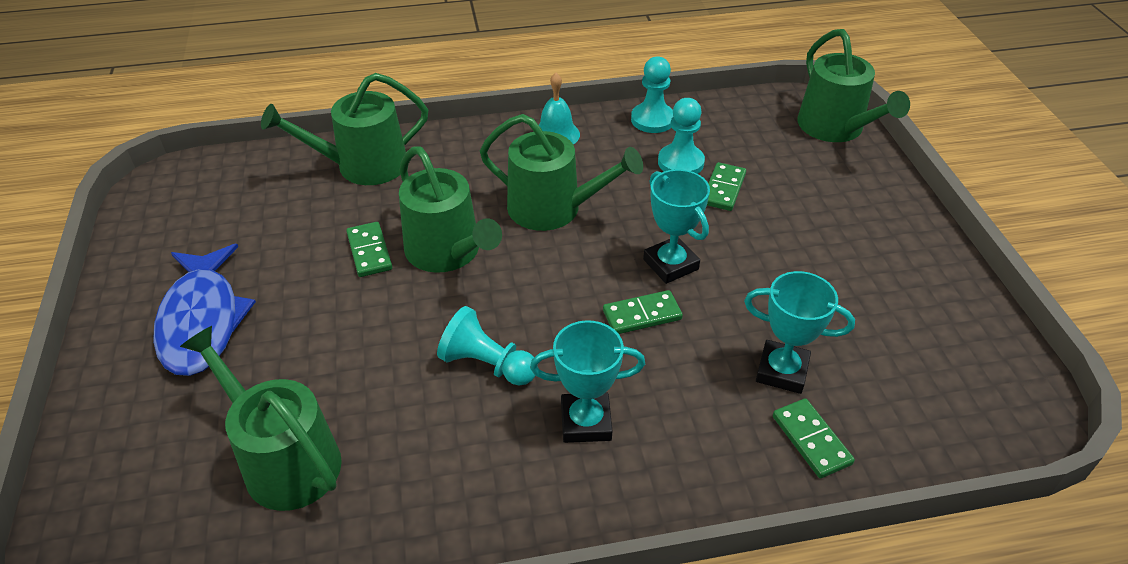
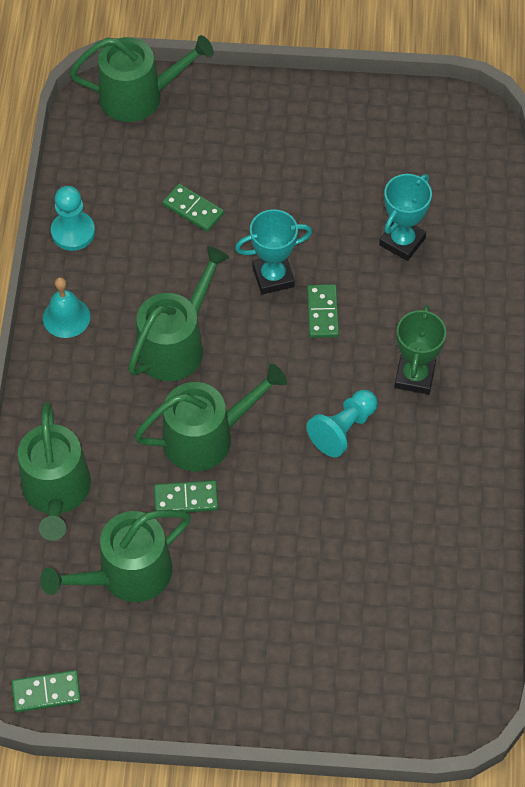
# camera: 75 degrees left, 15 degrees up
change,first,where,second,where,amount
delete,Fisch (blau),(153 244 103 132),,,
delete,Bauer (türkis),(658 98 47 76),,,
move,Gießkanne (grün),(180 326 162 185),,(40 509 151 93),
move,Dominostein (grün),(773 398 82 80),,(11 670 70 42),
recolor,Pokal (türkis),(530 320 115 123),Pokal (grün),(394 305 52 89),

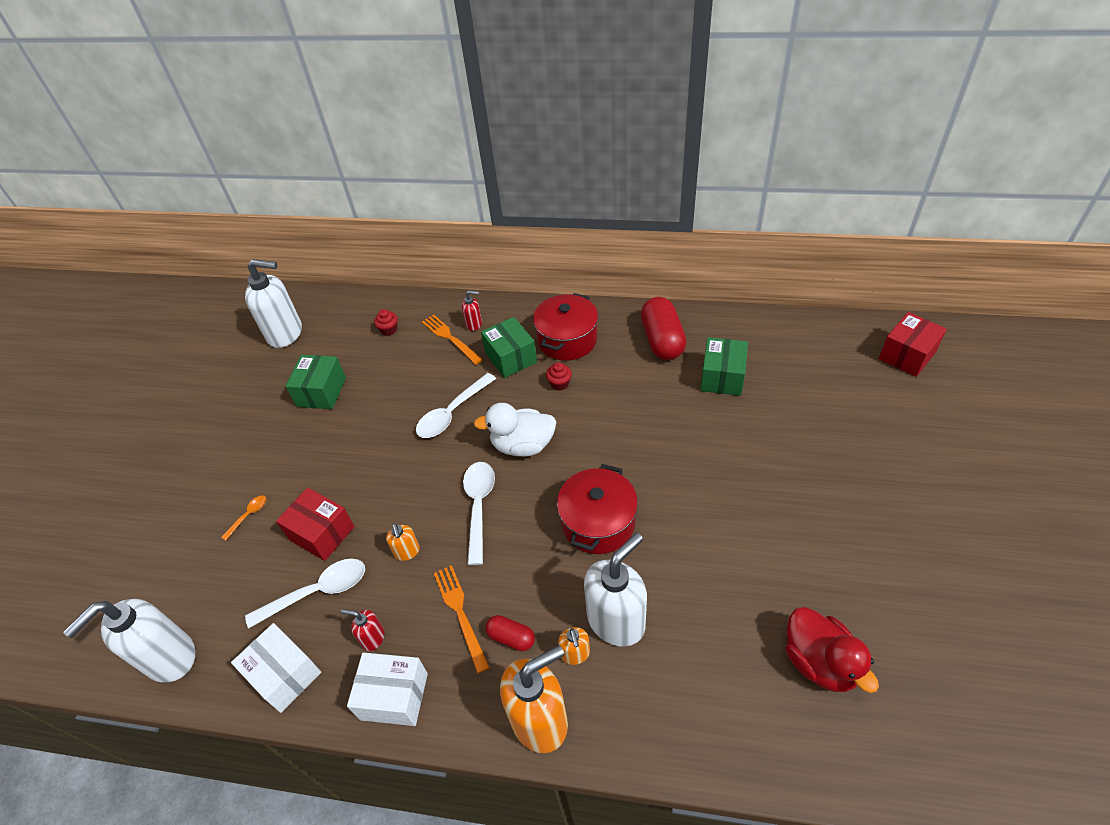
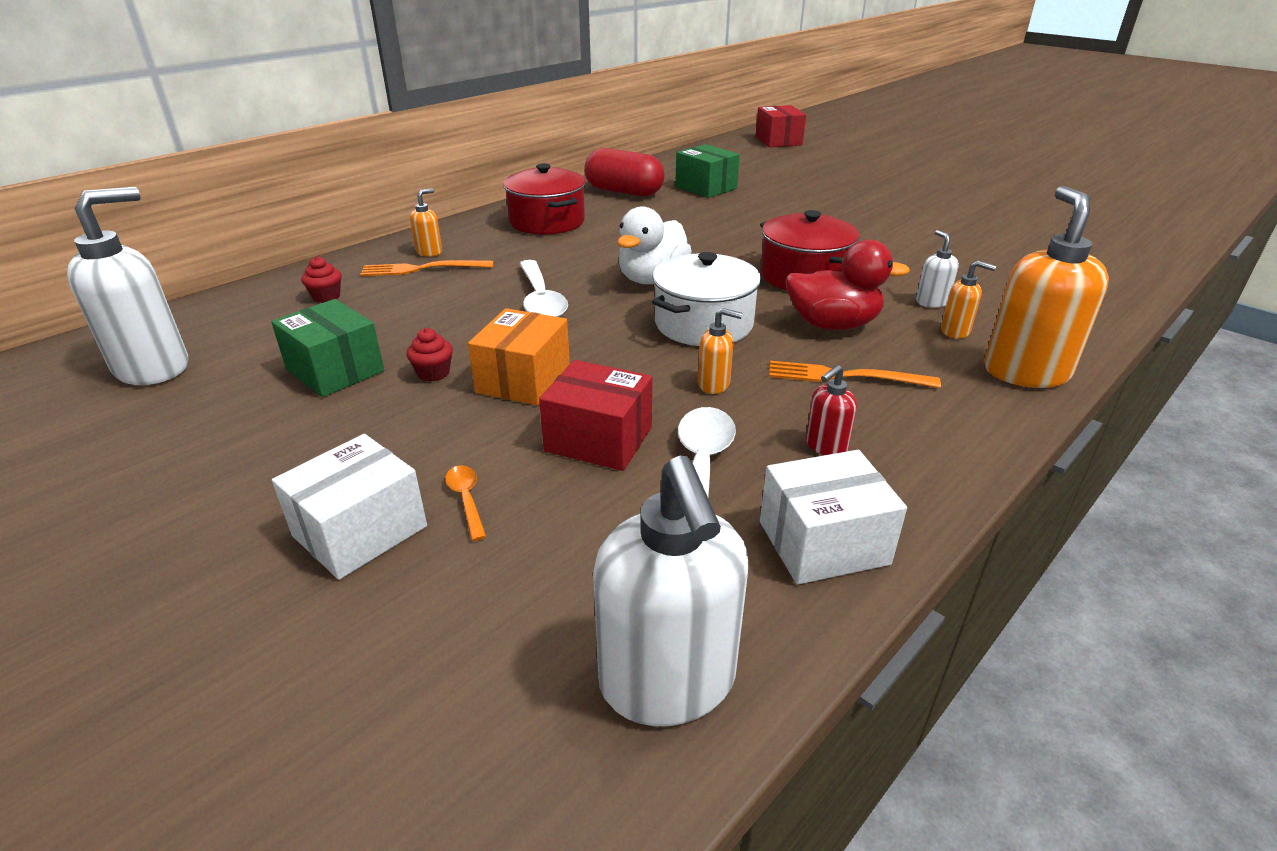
# camera: 60 degrees left, 15 degrees down
change,first,where,second,where,amount
delete,Schachtel (grün),(481 317 56 61),,,
delete,Kapsel (rot),(485 615 50 36),,,
insert,,,Schachtel (orange),(468 308 102 98),
move,Schachtel (weiß),(347 653 81 73),,(272 434 155 146),
move,Muffin (rot),(546 362 26 29),,(406 328 47 54),
move,Ente (rot),(785 607 94 86),,(785 240 125 90),
replace,Löffel (weiß),(463 462 32 103),Kochtopf (weiß),(652 252 109 94),
recolor,Seifenspender (rot),(462 291 20 40),Seifenspender (orange),(410 188 32 69),
rotate,Schachtel (rot),(276 488 79 73),,(539 360 113 111),45 degrees clockwise
resize,Seifenspender (weiß),(584 533 63 114),,(916 230 43 78),x0.46

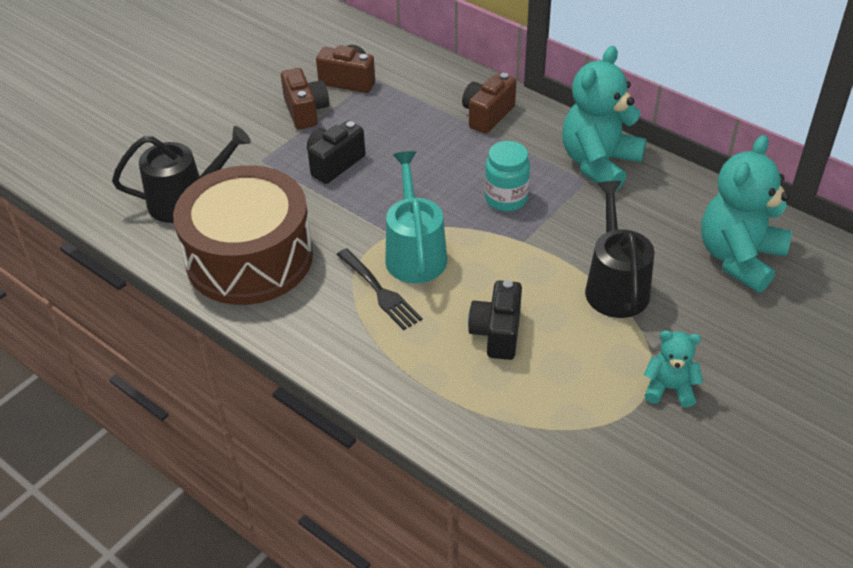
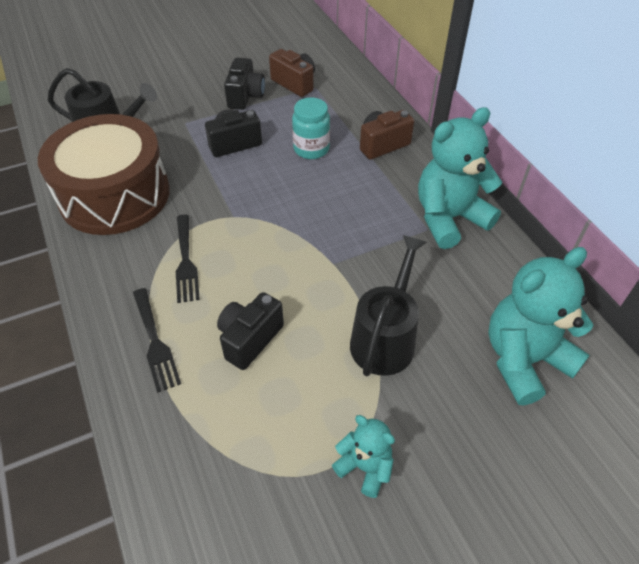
# camera: 25 degrees right, 5 degrees up
change,first,where,second,where,amount
delete,Gießkanne (türkis),(385 151 62 132),,,
insert,,,Gabel (schwarz),(133 288 48 105),
move,Einmachglas (türkis),(485 141 45 71),,(292 97 38 62),
recolor,Kamera (braun),(281 68 48 62),Kamera (schwarz),(224 57 41 53),

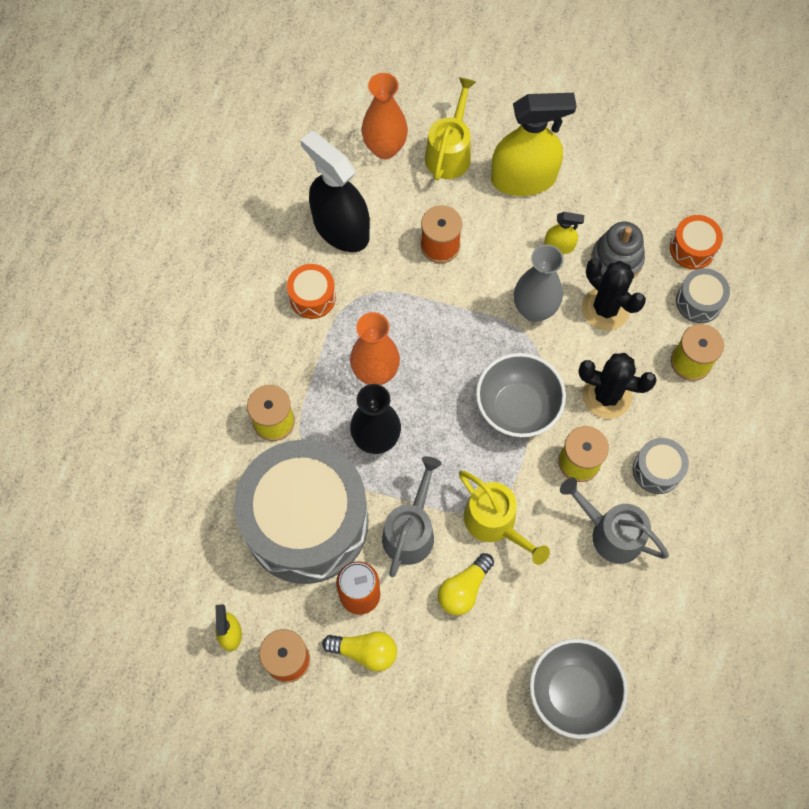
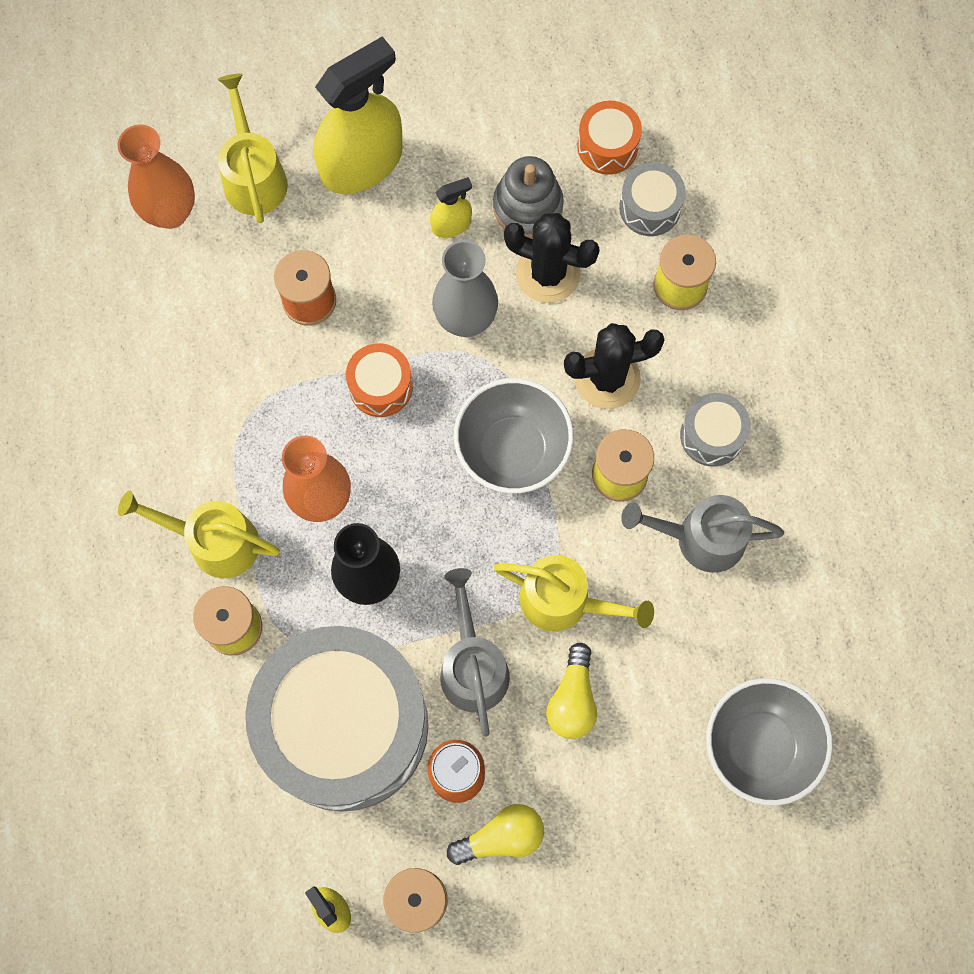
# camera: 30 degrees left, 5 degrees up
change,first,where,second,where,amount
delete,Sprühflasche (schwarz),(300 131 70 121),,,
insert,,,Gießkanne (gelb),(118 491 162 88),
move,Trommel (orange),(287 264 49 55),,(346 343 67 74),

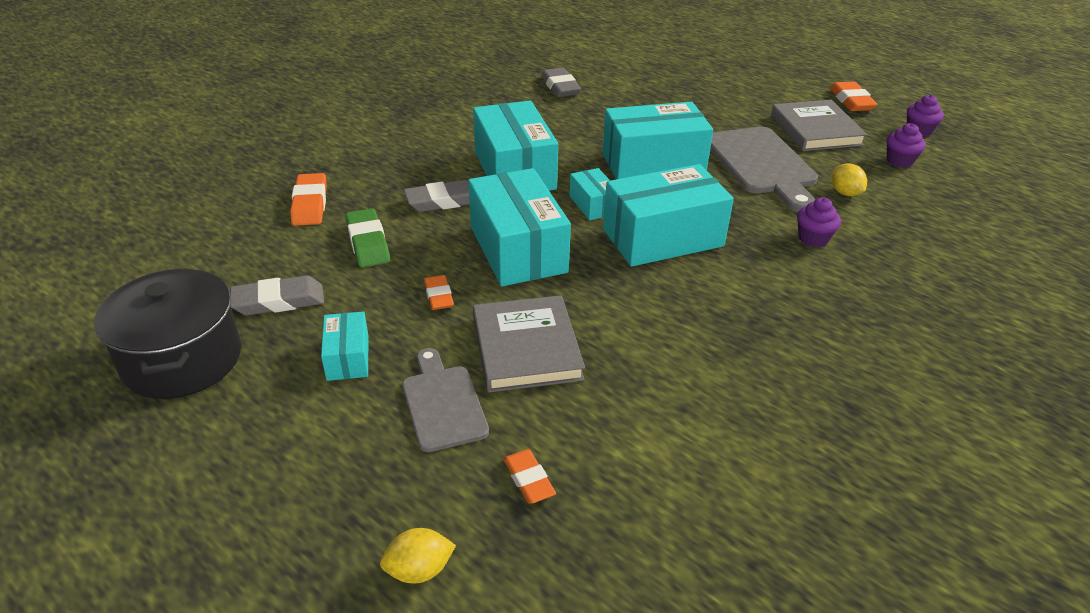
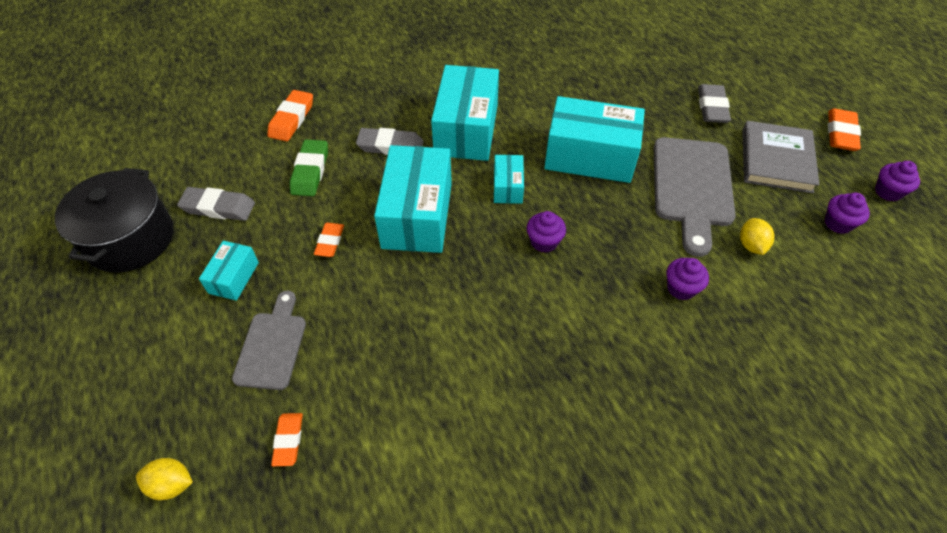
# camera: 25 degrees right, 15 degrees up
change,first,where,second,where,amount
delete,Buch (grau),(473 295 112 97),,,
move,Radiergummi (grau),(541 68 40 29),,(698 84 33 39),
replace,Schachtel (türkis),(603 164 131 103),Muffin (lila),(527 211 39 42),

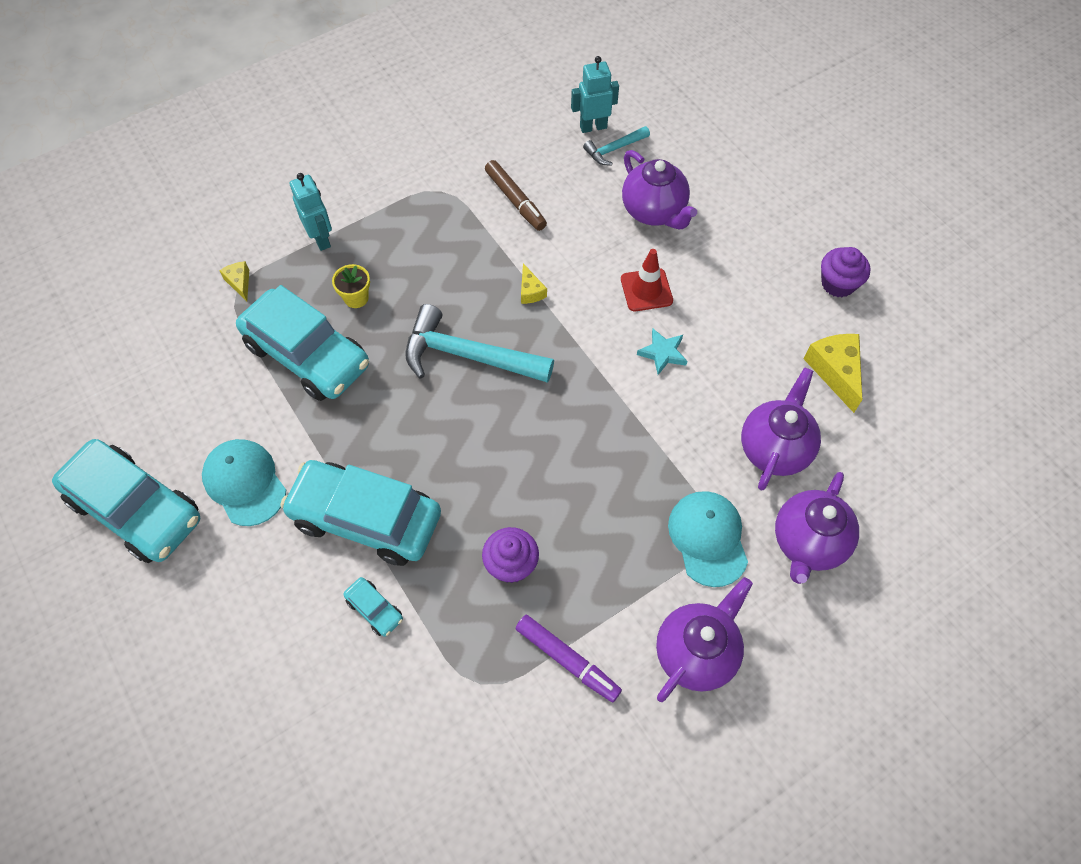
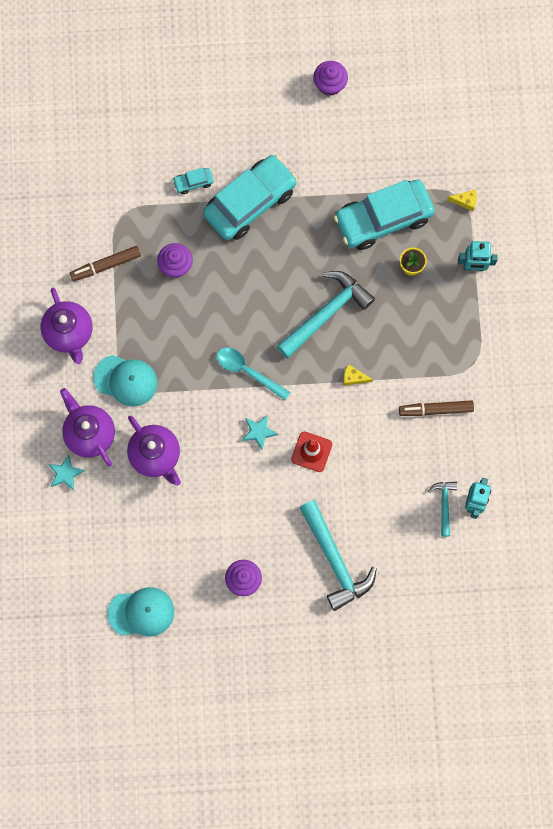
# camera: 120 degrees right, 15 degrees up
change,first,where,second,where,amount
delete,Teekanne (lila),(622 150 75 79),,,
delete,Käse (gelb),(804 334 58 79),,,
insert,,,Stern (türkis),(48 454 37 36),
insert,,,Löffel (türkis),(217 347 74 53),
insert,,,Hammer (türkis),(299 500 78 111),
move,Kappe (türkis),(202 439 84 87),,(107 587 67 50),
replace,Auto (türkis),(52 439 148 124),Muffin (lila),(313 61 35 35),
recolor,Filzstift (lila),(516 615 106 87),Filzstift (braun),(70 246 71 35),

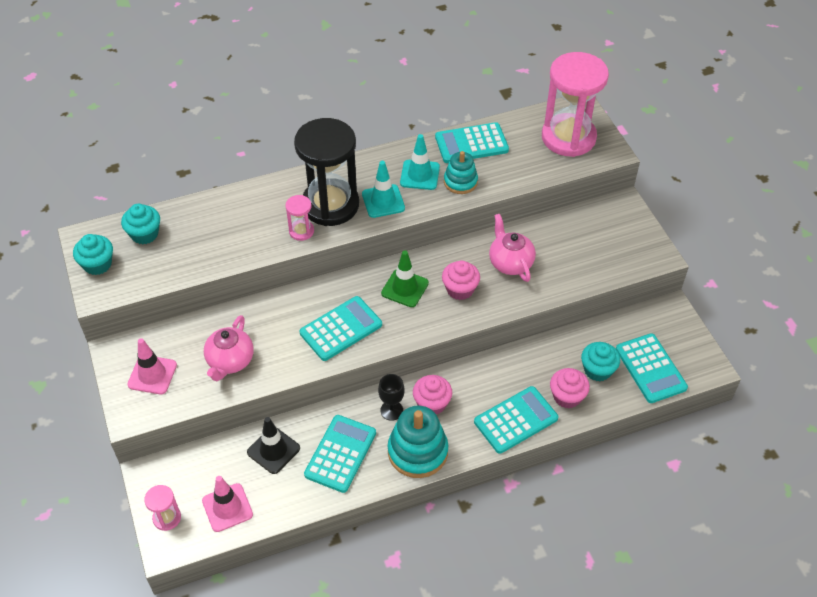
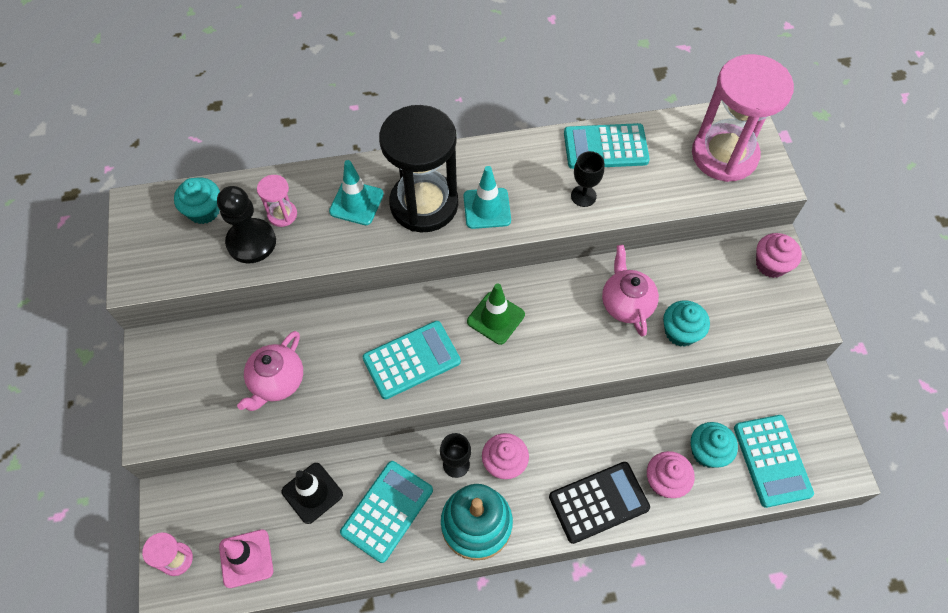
# camera: 10 degrees right, 10 degrees up
change,first,where,second,where,amount
delete,Leitkegel (rosa),(127 338 50 56),,,
insert,,,Bauer (schwarz),(217 186 59 78),
move,Muffin (türkis),(73 234 40 41),,(663 300 47 47),
move,Sanduhr (rosa),(285 195 29 46),,(257 175 40 52),
move,Leitkegel (türkis),(400 134 40 56),,(329 160 55 65),
move,Muffin (rosa),(442 261 38 39),,(756 233 46 45),
replace,Stapelspielzeug (türkis),(444 151 34 43),Kelch (schwarz),(571 151 33 56),
recolor,Taschenrechner (türkis),(474 386 84 68),Taschenrechner (schwarz),(549 462 101 82),

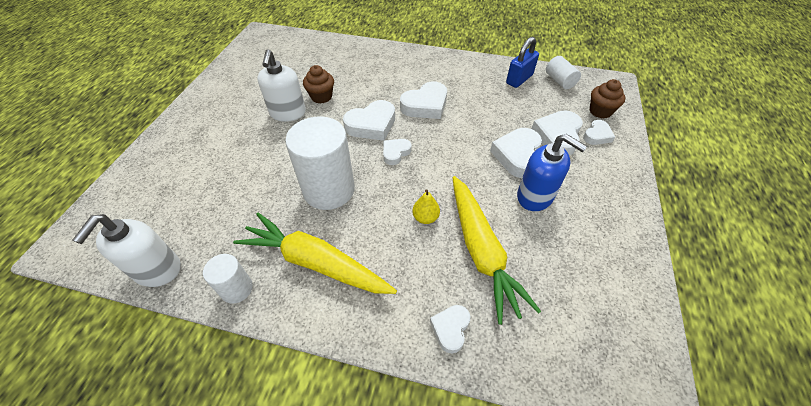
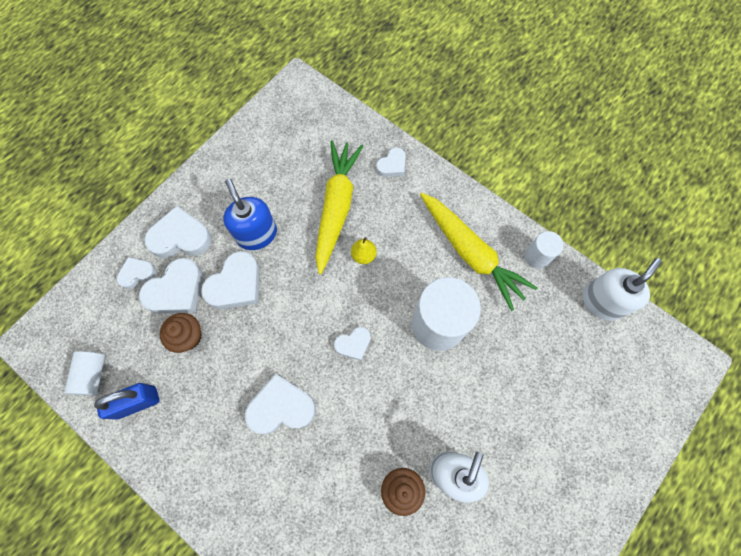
# camera: 155 degrees left, 20 degrees up
change,first,where,second,where,amount
move,Herz (weiß),(343 100 52 41),,(144 206 68 52),
move,Muffin (braun),(590 79 35 40),,(160 313 42 40),

